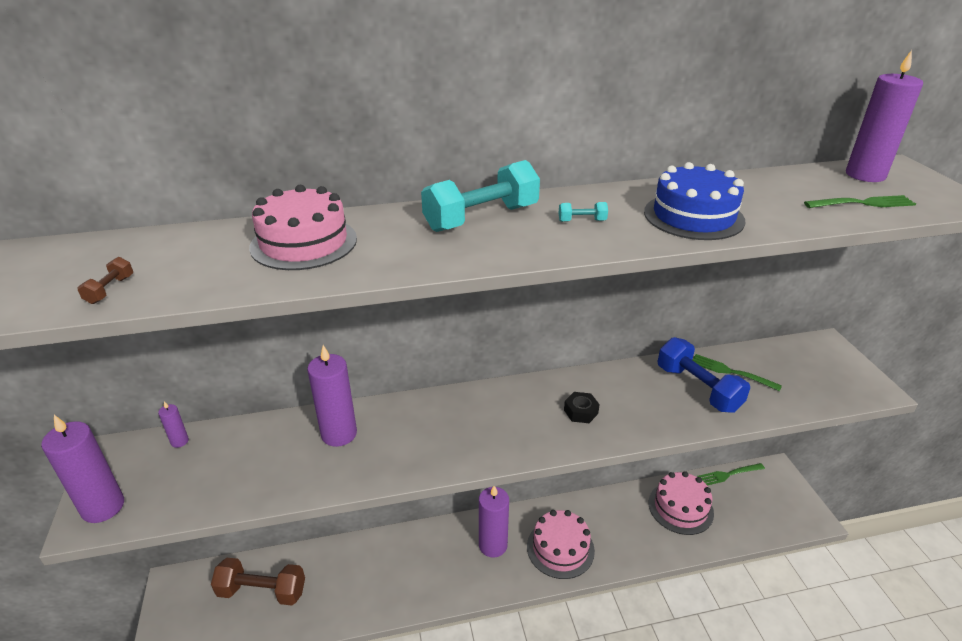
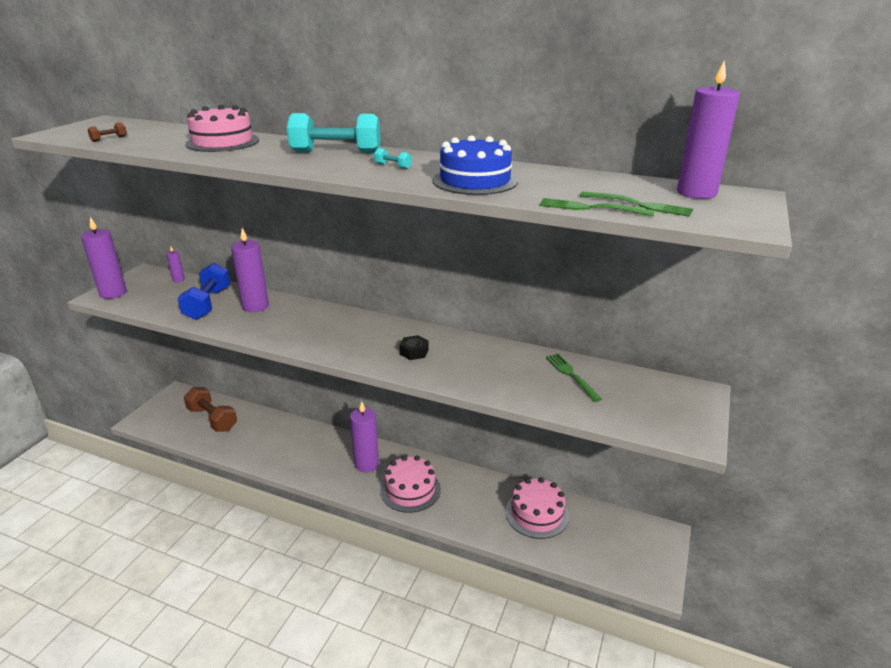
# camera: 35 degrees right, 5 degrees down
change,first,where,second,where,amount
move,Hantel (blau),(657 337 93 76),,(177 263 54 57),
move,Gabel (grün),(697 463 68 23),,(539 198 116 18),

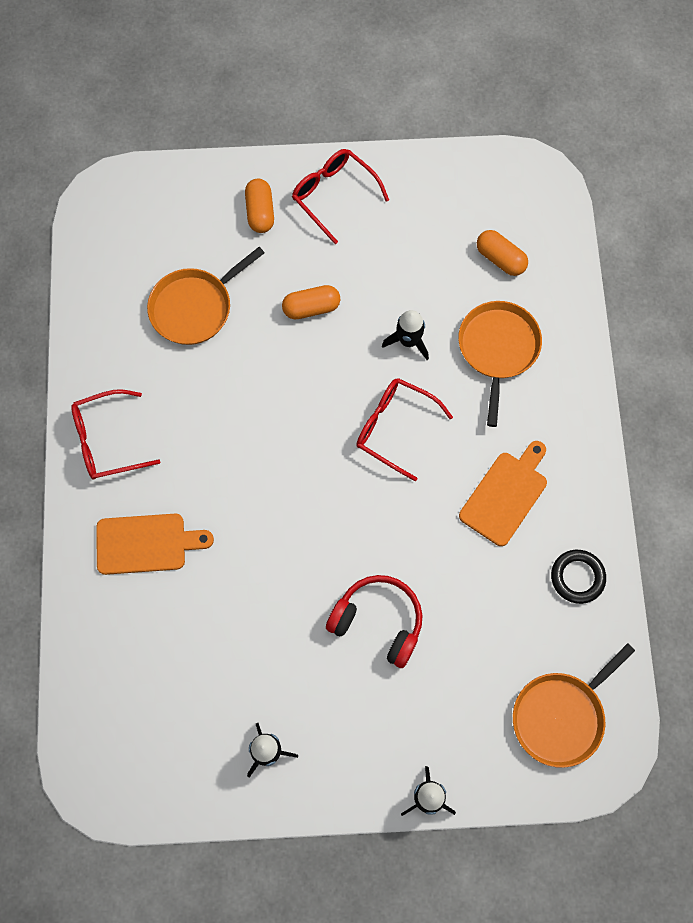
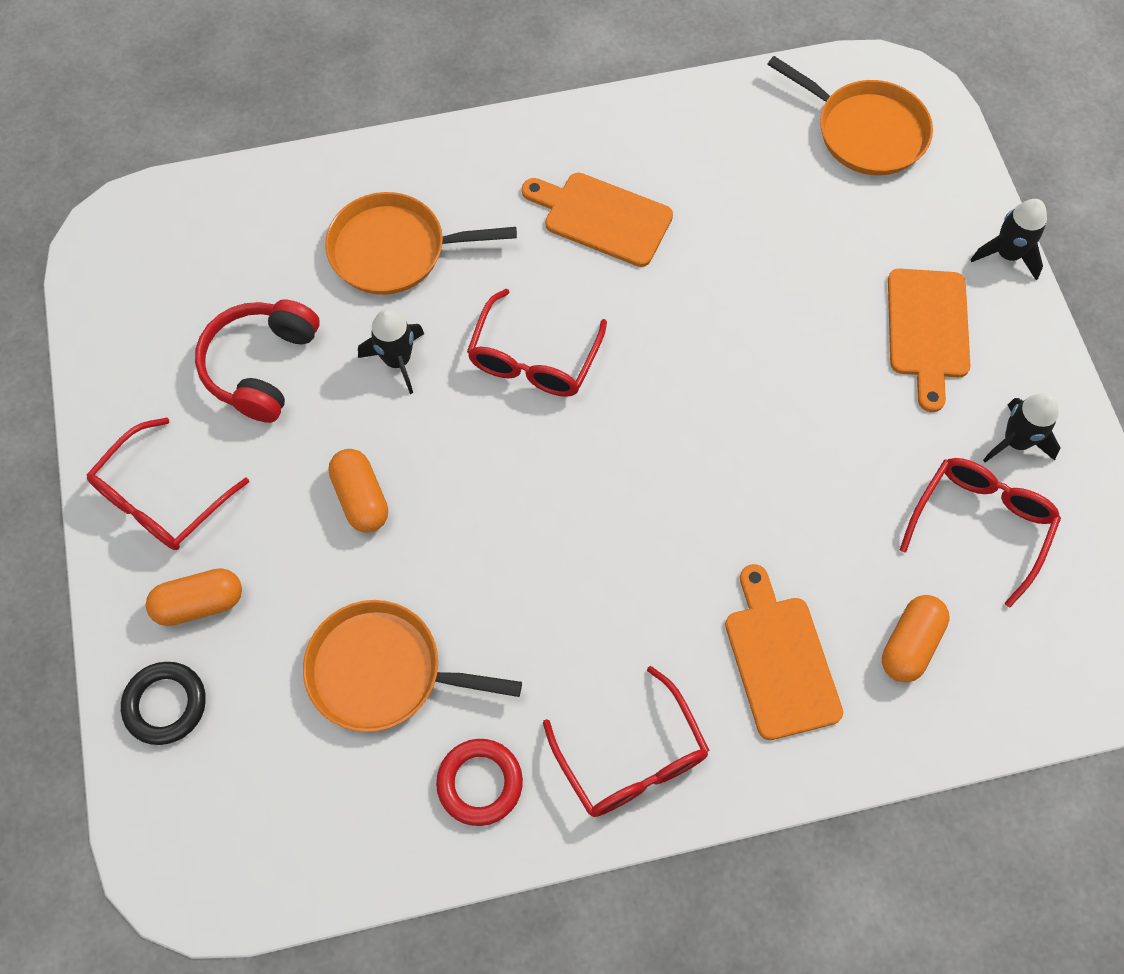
# camera: 100 degrees left, 5 degrees down
change,first,where,second,where,amount
insert,,,Ring (rot),(436 739 87 87),
insert,,,Schneidebrett (orange),(888 269 83 143),
insert,,,Brille (rot),(900 458 161 149),
move,Kopfhörer (rot),(326 575 96 93),,(195 299 125 124),
move,Kapsel (orange),(477 230 51 46),,(882 595 68 87),
move,Ring (schwarz),(551 550 55 54),,(121 662 85 83),
rotate,Pfanne (orange),(147 247 117 98),,(303 600 219 132),150 degrees clockwise

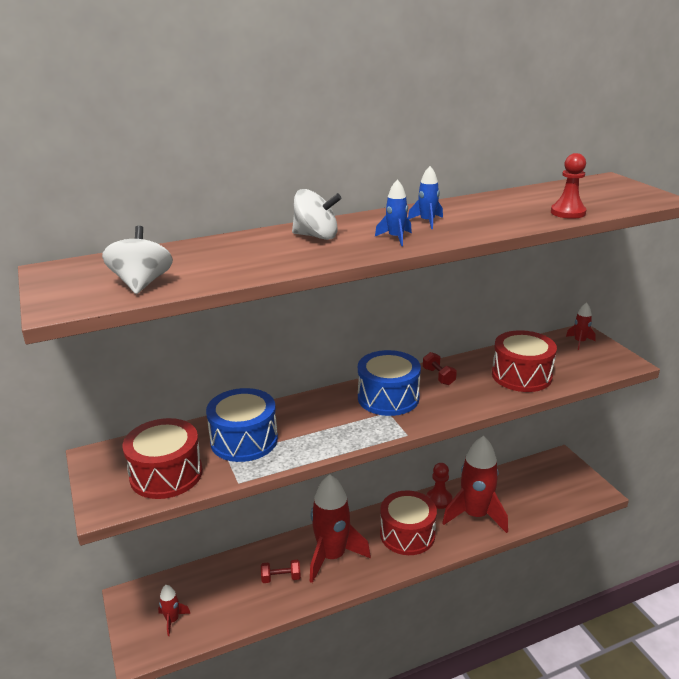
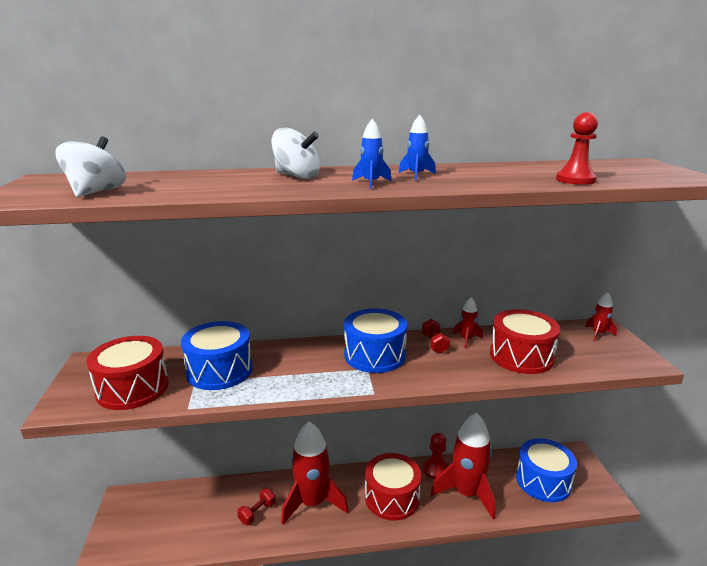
# camera: 15 degrees right, 5 degrees down
change,first,where,second,where,amount
insert,,,Trommel (blau),(516 438 61 64),
move,Rakete (rot),(158 585 33 51),,(453 297 30 52),
rotate,Hantel (rot),(261 560 40 23),,(237 489 39 36),60 degrees counterclockwise

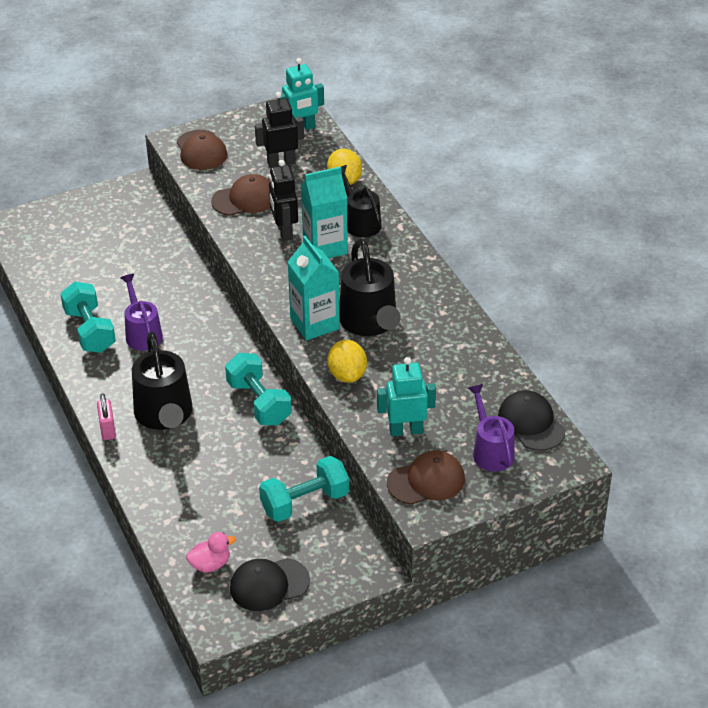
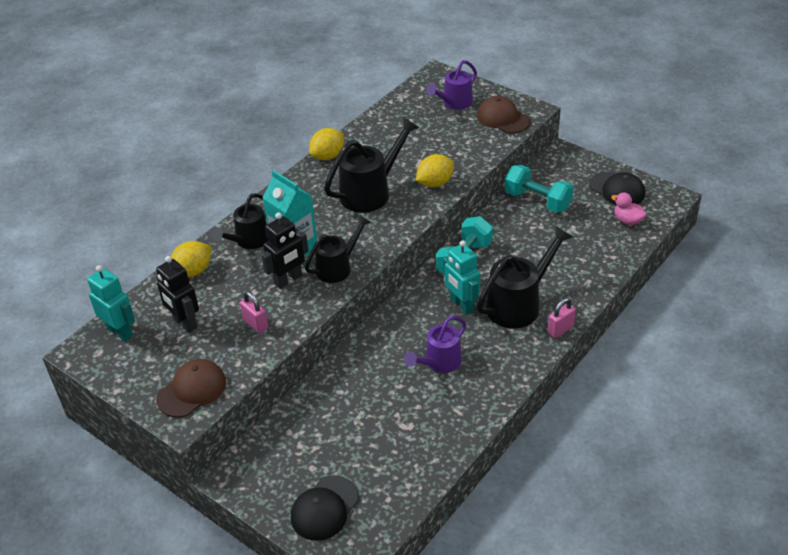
# camera: 115 degrees left, 0 degrees up
change,first,where,second,where,amount
delete,Hantel (türkis),(60 282 56 71),,,
delete,Getränkekarton (türkis),(288 236 52 105),,,
insert,,,Gießkanne (schwarz),(305 215 67 68),
insert,,,Zitrone (gelb),(309 128 35 32),
move,Roboter (türkis),(377 357 59 79),,(443 240 37 74),
move,Kappe (schwarz),(498 390 67 61),,(291 475 68 66),
replace,Kappe (braun),(211 174 60 42),Vorhängeschloss (rosa),(240 291 28 42),

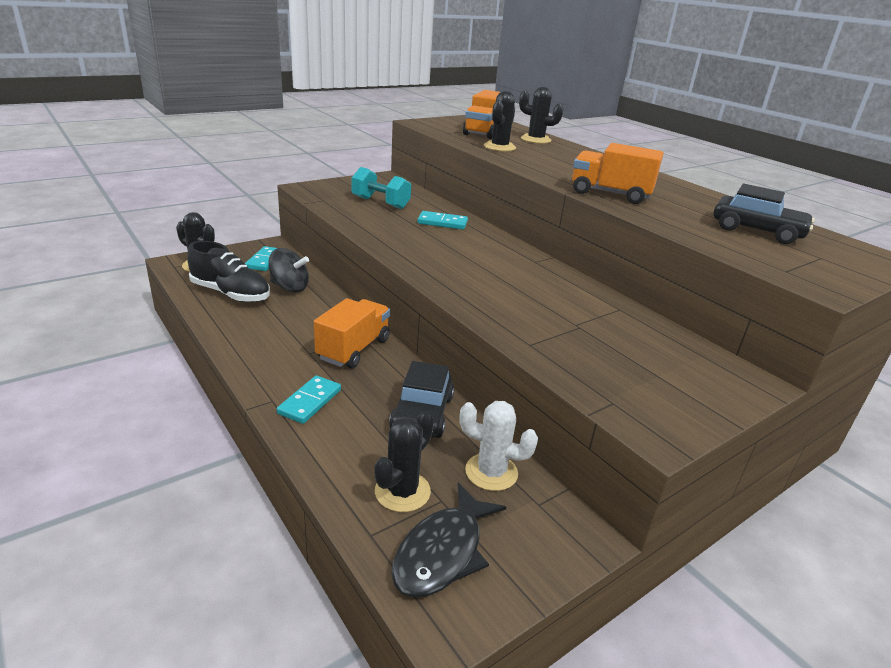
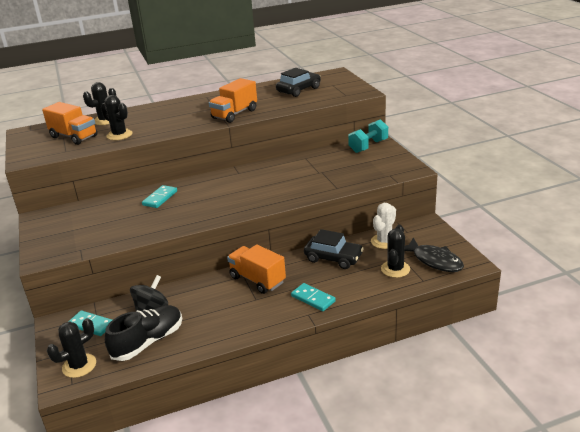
# camera: 70 degrees left, 0 degrees up
change,first,where,second,where,amount
move,Hantel (türkis),(351 167 60 42),,(348 119 40 34),
rotate,Kaktus (schwarz),(374 411 60 101),,(381 225 29 53),60 degrees clockwise

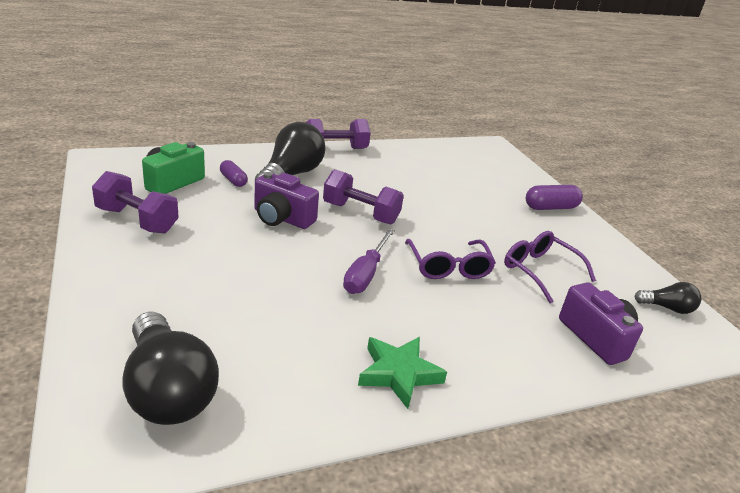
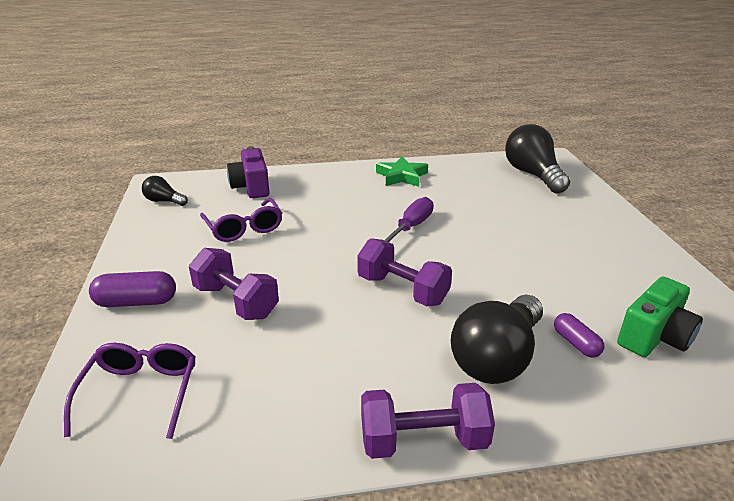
# camera: 165 degrees left, 0 degrees up
change,first,where,second,where,amount
delete,Kamera (lila),(254 172 65 57),,,
move,Hantel (lila),(92 171 87 63),,(189 248 90 72),
move,Brille (lila),(405 239 91 40),,(64 343 132 96),

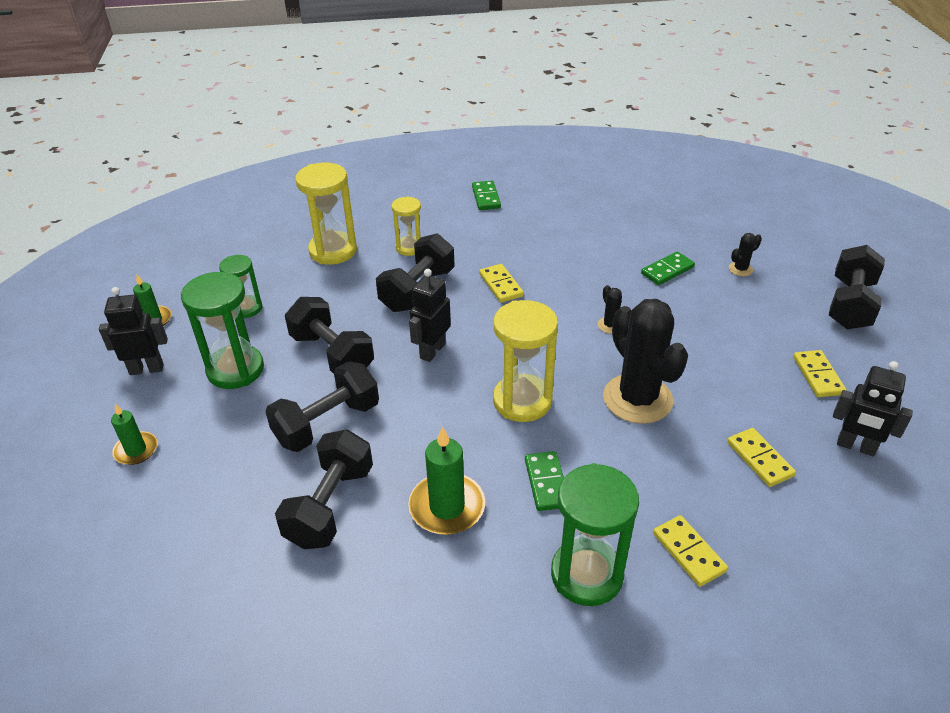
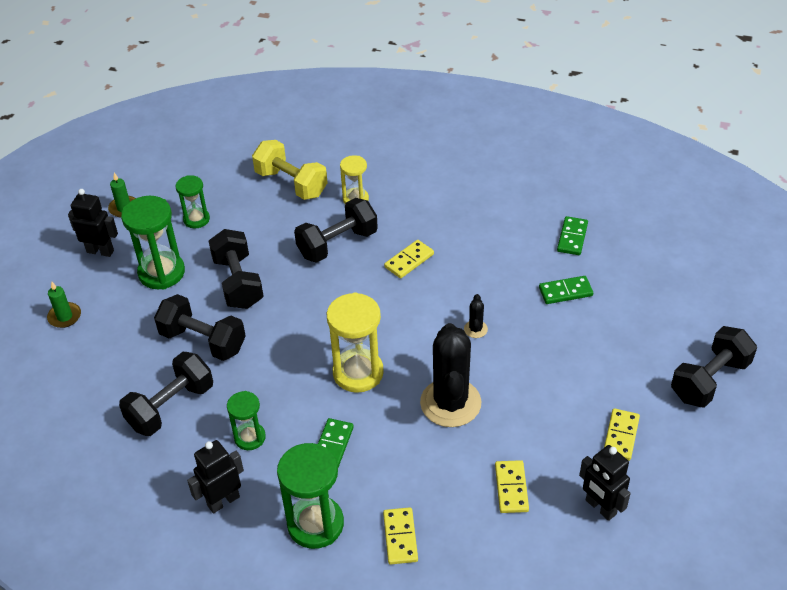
# camera: 25 degrees right, 5 degrees up
change,first,where,second,where,amount
delete,Kaktus (schwarz),(729 233 33 43),,,
move,Roboter (schwarz),(409 269 42 93),,(187 440 57 74),
move,Dominostein (grün),(472 181 29 29),,(557 216 31 39),
replace,Sanduhr (gelb),(295 163 62 102),Hantel (gelb),(252 140 76 60),
replace,Kerze (grün),(408 426 77 109),Sanduhr (grün),(227 391 39 59),
rotate,Hantel (schwarz),(266 361 113 91),,(154 294 92 67),45 degrees clockwise
rotate,Dominostein (gelb),(479 264 45 39),,(384 240 50 38),45 degrees clockwise

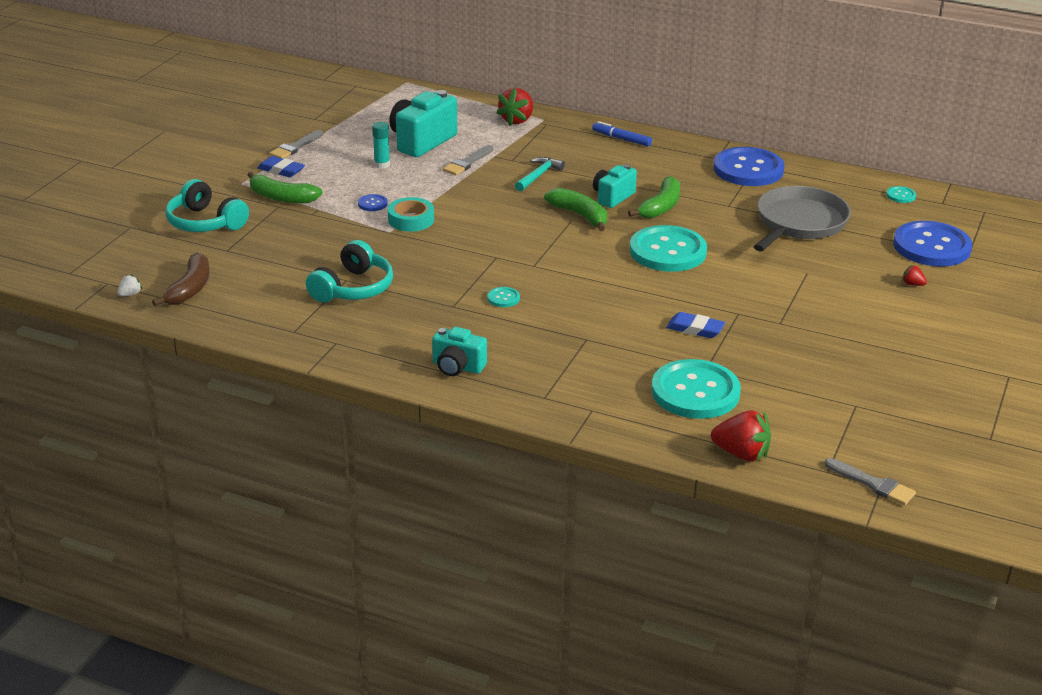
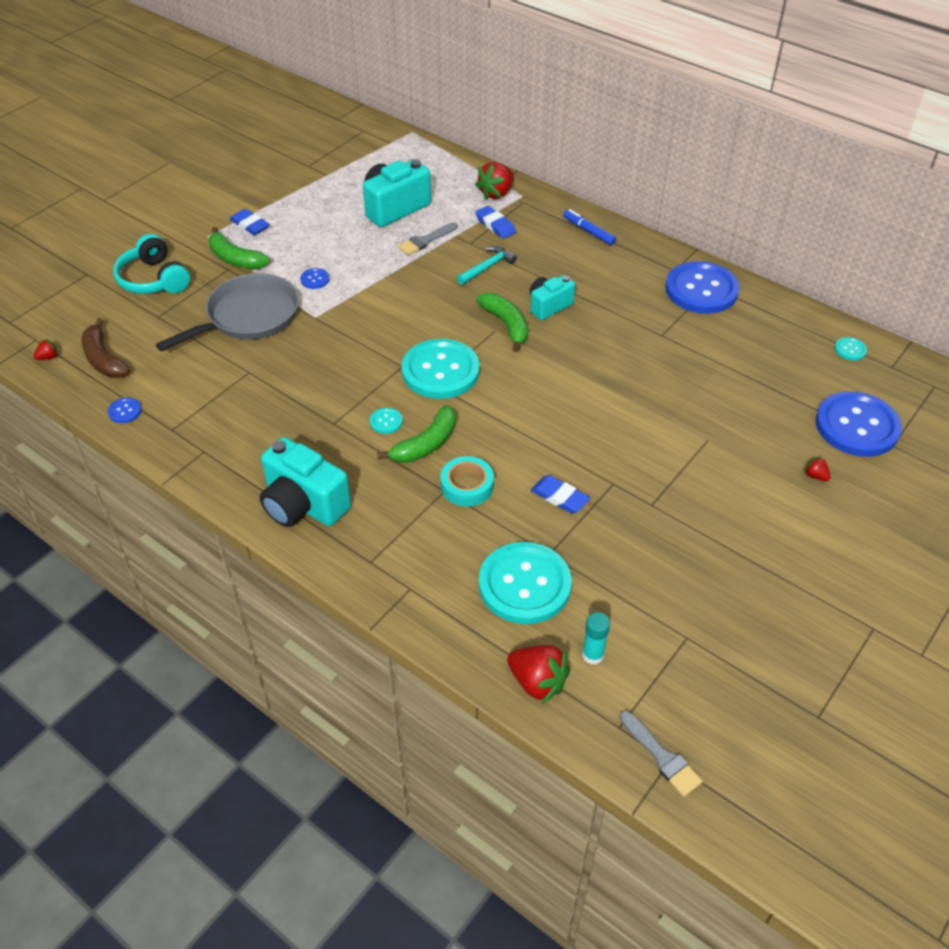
# camera: 15 degrees right, 15 degrees up
change,first,where,second,where,amount
delete,Pinsel (grau),(269 130 54 29),,,
delete,Kopfhörer (türkis),(306 240 87 63),,,
insert,,,Knopf (blau),(108 398 34 25),
insert,,,Radiergummi (blau),(475 206 41 33),
move,Klebestift (türkis),(372 122 18 46),,(582 612 28 52),
move,Klebeband (türkis),(388 197 46 35),,(441 456 53 51),
move,Banane (grün),(628 176 52 43),,(377 405 79 58),
move,Knopf (türkis),(630 225 77 47),,(402 339 78 60),
move,Pfanne (grau),(753 186 98 65),,(156 273 143 78),
recolor,Erdbeere (weiß),(118 274 24 23),Erdbeere (rot),(34 338 24 22),
rotate,Banane (braun),(152 252 57 54),,(82 318 48 60),120 degrees clockwise
resize,Kamera (türkis),(432 327 55 49),,(260 437 91 90),x1.64

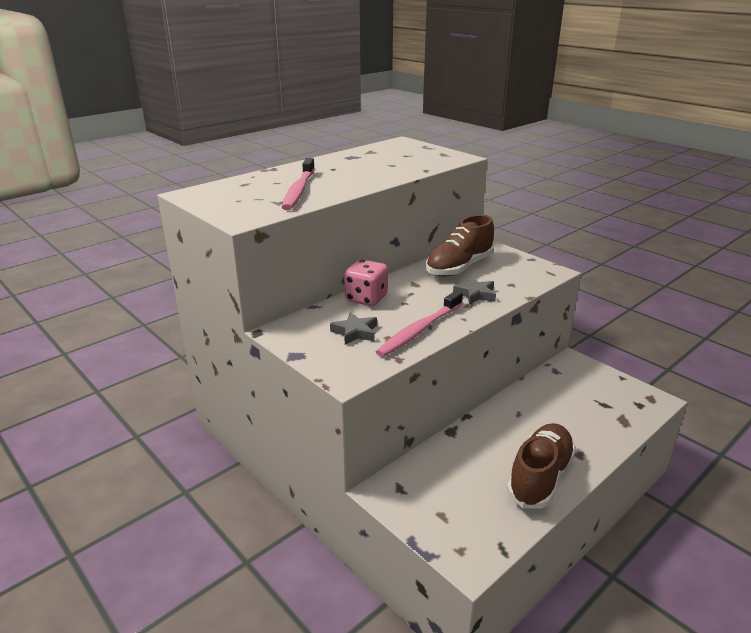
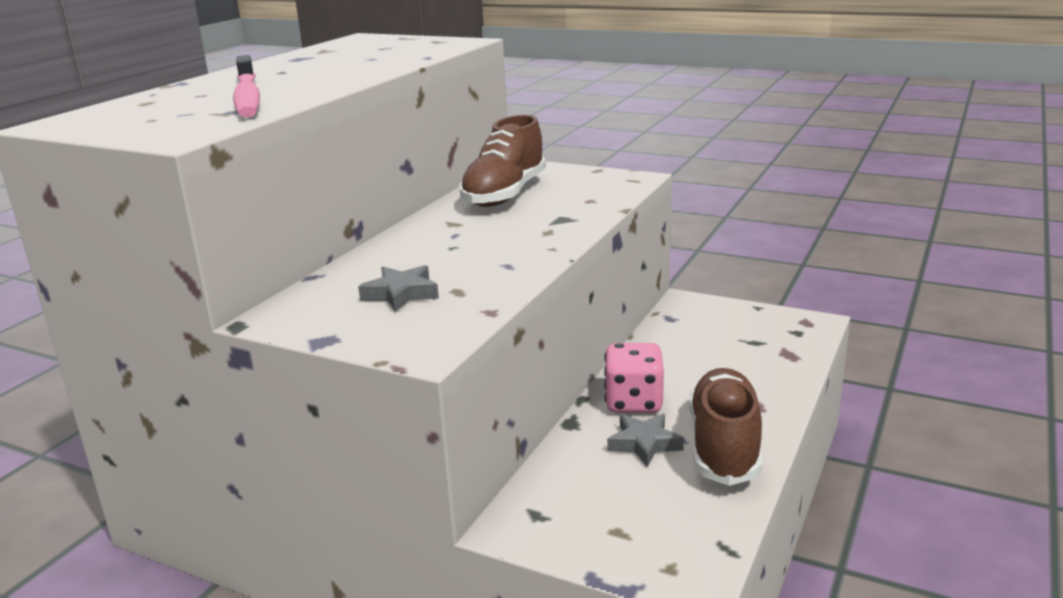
# camera: 20 degrees left, 5 degrees down
change,first,where,second,where,amount
delete,Zahnbürste (rosa),(376 291 87 66),,,
move,Spielwürfel (rosa),(344 259 44 47),,(604 343 60 70),
move,Stern (grau),(453 277 43 28),,(607 414 77 53),

